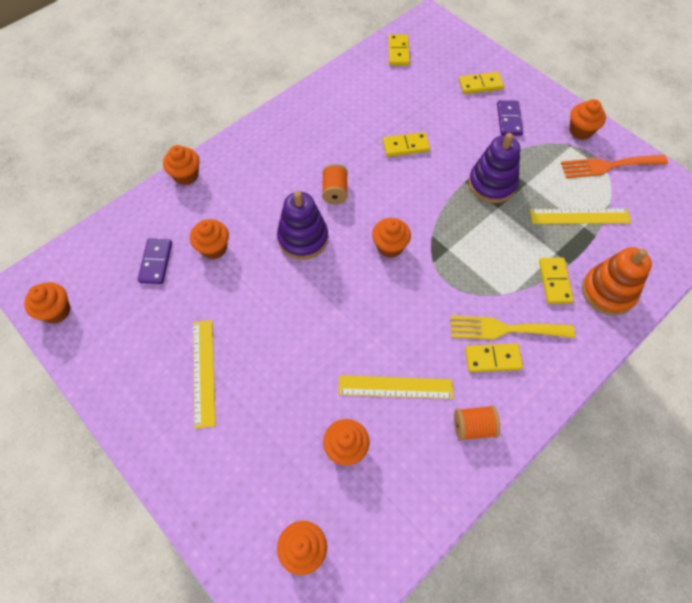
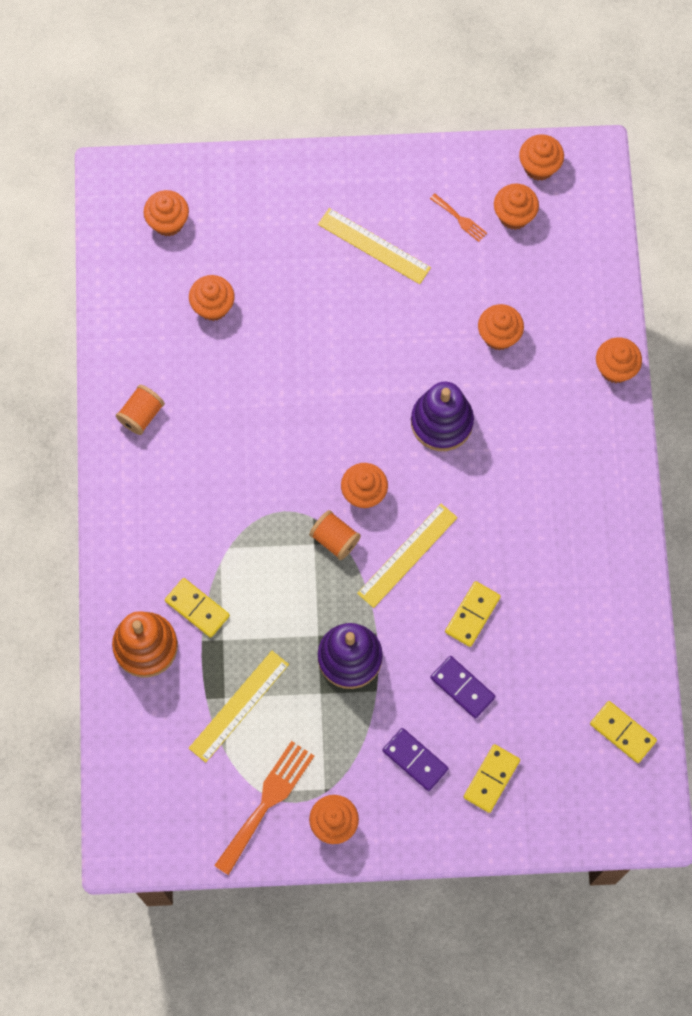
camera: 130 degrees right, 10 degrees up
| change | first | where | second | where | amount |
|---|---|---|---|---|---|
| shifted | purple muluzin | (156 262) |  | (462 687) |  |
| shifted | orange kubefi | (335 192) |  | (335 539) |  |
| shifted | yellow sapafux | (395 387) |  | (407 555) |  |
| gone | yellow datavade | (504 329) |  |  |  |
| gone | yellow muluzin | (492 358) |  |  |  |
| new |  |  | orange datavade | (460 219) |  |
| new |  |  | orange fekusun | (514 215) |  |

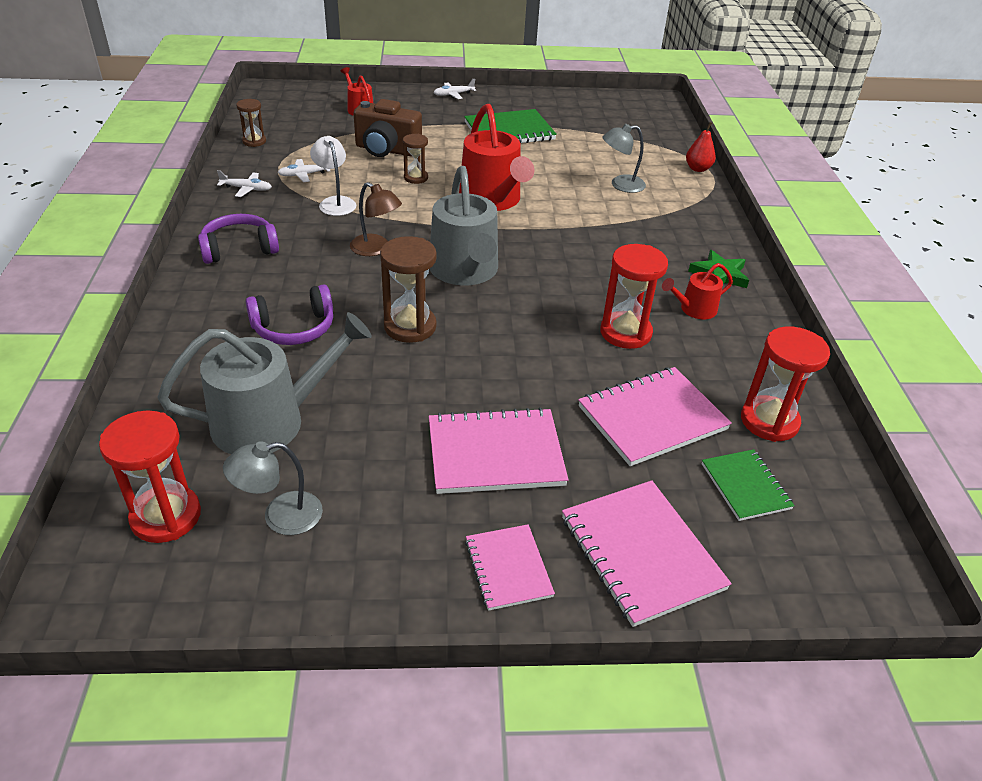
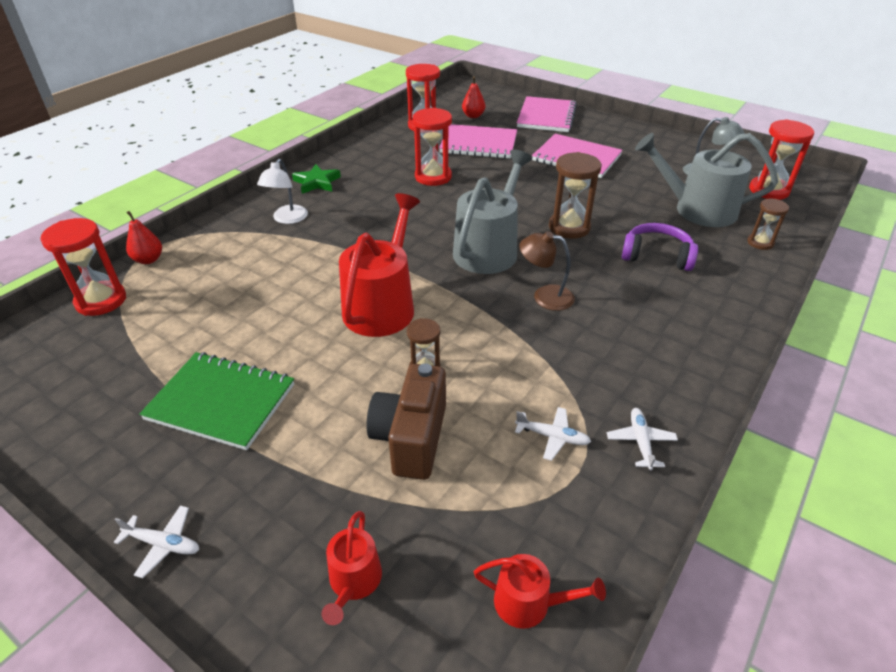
camera: 140 degrees left, 0 degrees up
| change | first | where | second | where | amount |
|---|---|---|---|---|---|
| gone | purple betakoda | (239 249) |  |  |  |
| rotated | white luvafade | (246 189) |  | (640 442) | 45 degrees clockwise |
| shifted | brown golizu | (254 141) |  | (760 243) |  |
| shifted | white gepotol | (335 202) |  | (287 219) |  |
| rotated | brown gepotol | (376 249) |  | (544 296) | 60 degrees counterclockwise |
| rotated | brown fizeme | (386 150) |  | (411 438) | 135 degrees counterclockwise |
| gone | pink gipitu | (508 568) |  |  |  |
| gone | grey gepotol | (620 185) |  |  |  |
| shifted | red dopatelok | (694 309) |  | (529 603) |  |
| swapped | green gipitu | (745 486) | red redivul | (473 116) |  |
| new |  |  | red golizu | (101 301) |  |

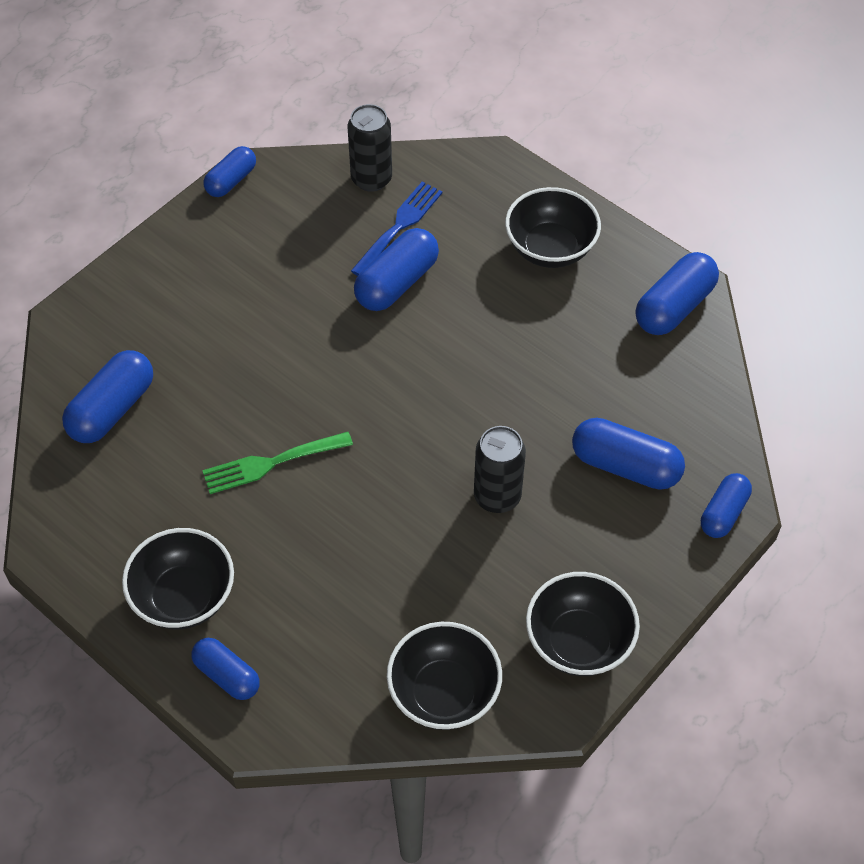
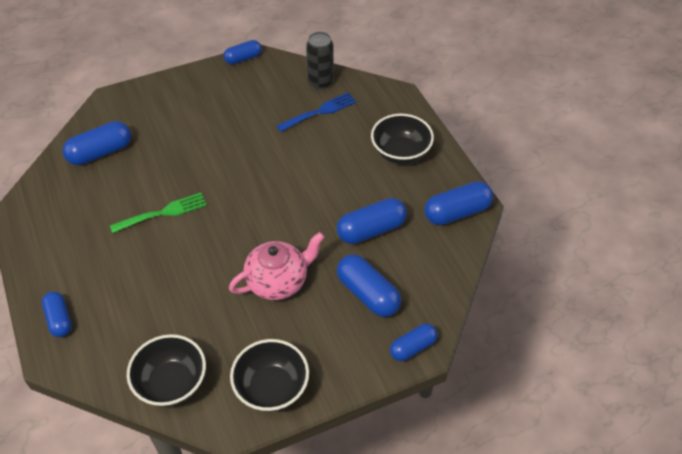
camera: 25 degrees right, 5 degrees down
| change | first | where | second | where | amount |
|---|---|---|---|---|---|
| gone | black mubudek | (184 597) |  |  |  |
| rotated | green datavade | (271 463) |  | (163 213) | 150 degrees clockwise |
| shifted | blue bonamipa | (397 283) |  | (371 230) |  |
| swapped | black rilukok | (497 496) | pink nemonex | (278 281) |  |

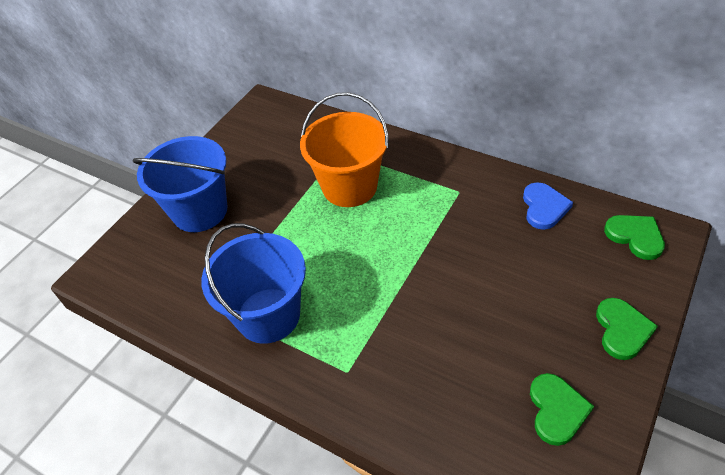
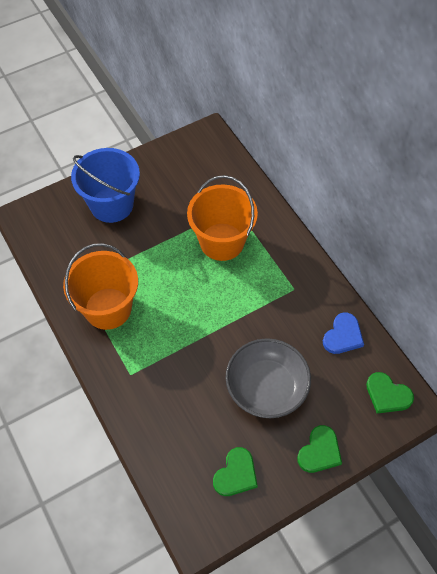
camera: 25 degrees right, 10 degrees up
| change | first | where | second | where | amount |
|---|---|---|---|---|---|
| repainted | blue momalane | (268 315) | orange momalane | (108 308) |  |
| rotated | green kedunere | (635 237) |  | (387 395) | 135 degrees clockwise |
| new |  |  | grey mubudek | (266 387) |  |

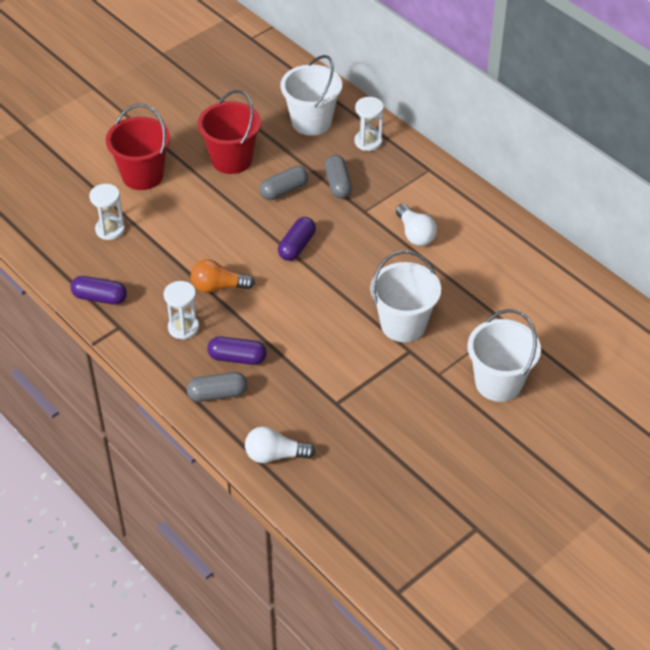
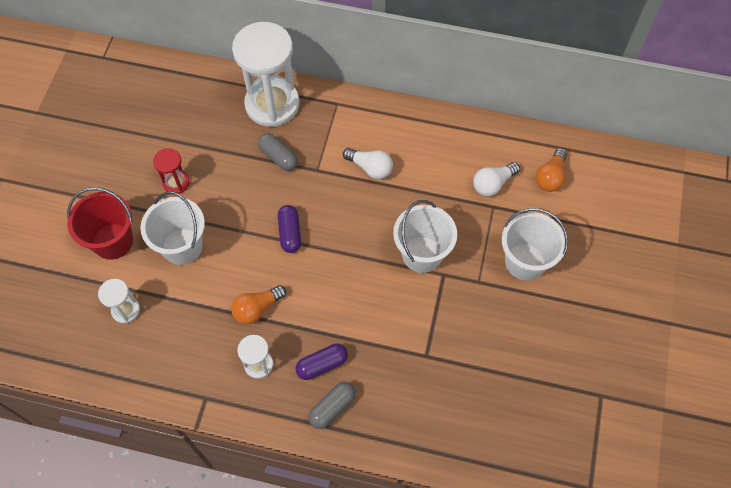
camera: 35 degrees left, 15 degrees up
| change | first | where | second | where | amount |
|---|---|---|---|---|---|
| gone | purple bonamipa | (100 297) |  |  |  |
| swapped | red momalane | (231 159) | red golizu | (176 183) |  |
| shifted | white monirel | (275 455) |  | (493 184) |  |
| gone | grey bonamipa | (284 190) |  |  |  |
| shifted | white momalane | (311 122) |  | (182 246) |  |
| scaled | white golizu | (368 142) |  | (272 104) | x2.16 |
| new |  |  | orange monirel | (550 177) |  |

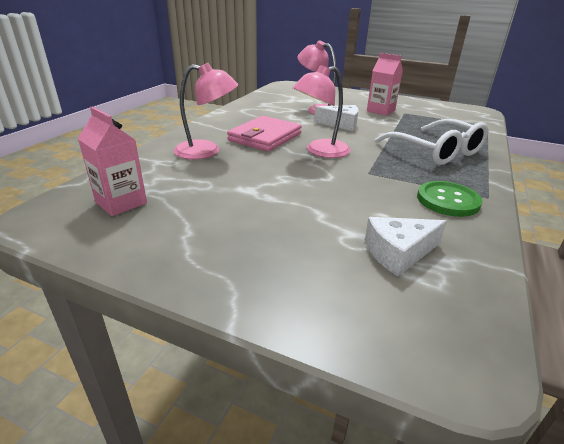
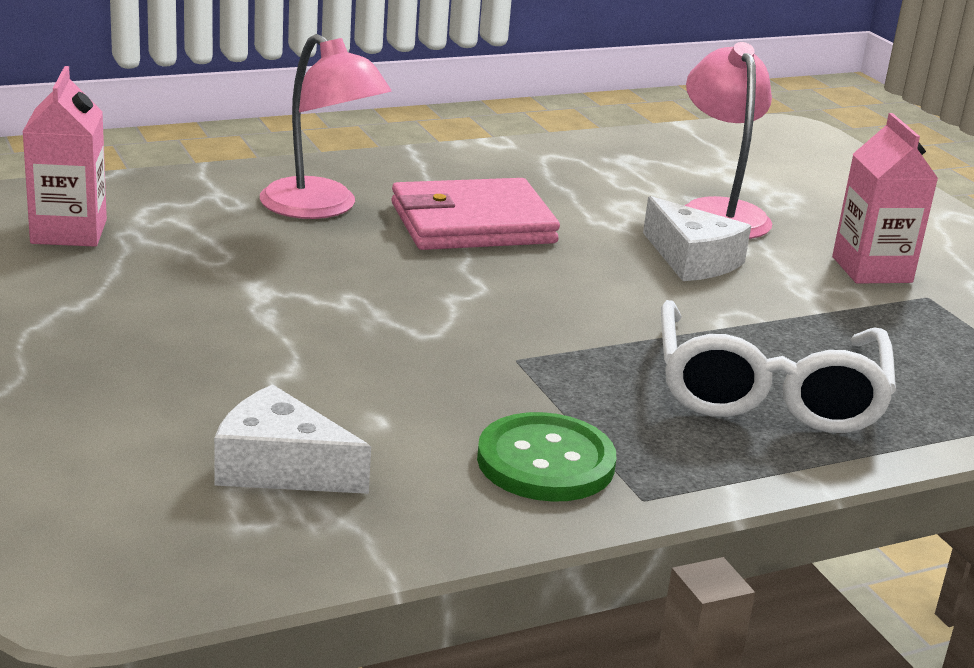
camera: 40 degrees right, 5 degrees down
| change | first | where | second | where | amount |
|---|---|---|---|---|---|
| gone | pink gepotol | (320 151) |  |  |  |

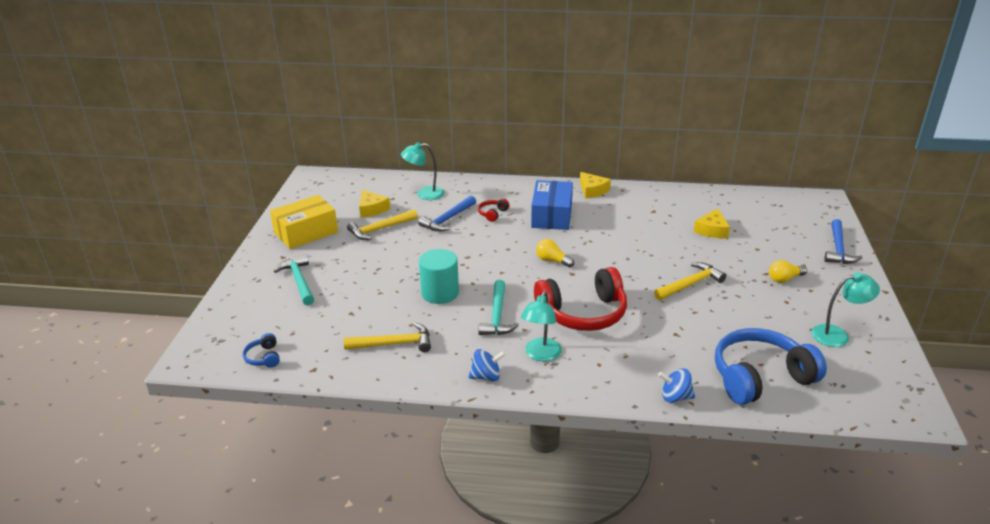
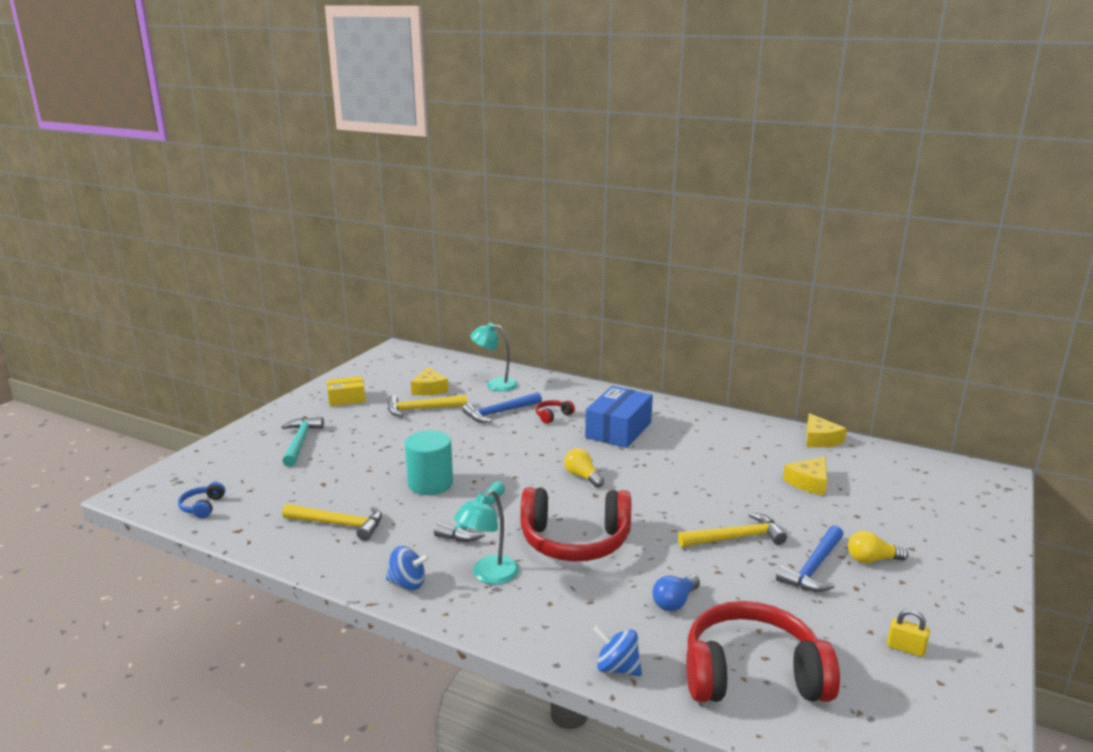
camera: 20 degrees right, 10 degrees down
| change | first | where | second | where | amount |
|---|---|---|---|---|---|
| scaled | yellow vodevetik | (306 232) |  | (346 399) | x0.60 |
| shifted | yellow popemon | (592 190) |  | (820 439) |  |
| repainted | blue betakoda | (760 377) | red betakoda | (752 674) |  |
| swapped | turquoise gepotol | (837 335) | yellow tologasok | (905 648) |  |
| shifted | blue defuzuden | (838 249) |  | (813 568) |  |
| new |  |  | blue monirel | (675 602) |  |

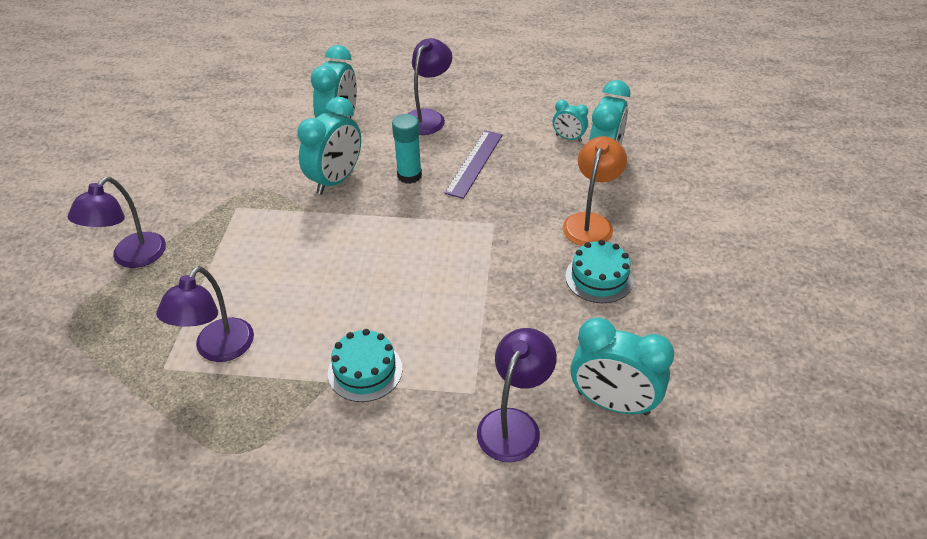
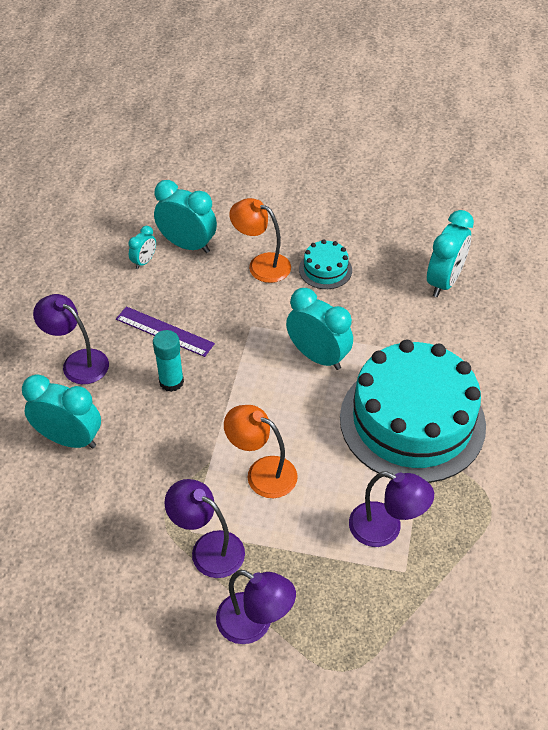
camera: 85 degrees left, 5 degrees up
| change | first | where | second | where | amount |
|---|---|---|---|---|---|
| shifted | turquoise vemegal | (336 180) |  | (318 357) |  |
| scaled | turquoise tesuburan | (365 371) |  | (412 421) | x2.40 |
| shifted | purple gepotol | (514 424) |  | (208 548) |  |
| new |  |  | orange gepotol | (262 472) |  |

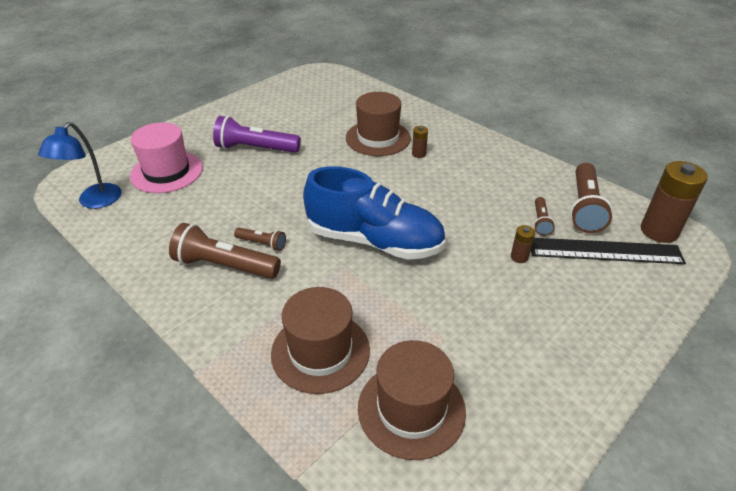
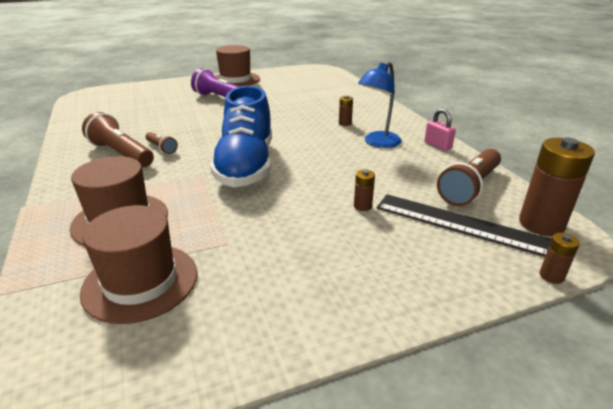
camera: 25 degrees right, 10 degrees down
| change | first | where | second | where | amount |
|---|---|---|---|---|---|
| shifted | blue gepotol | (94 202) |  | (378 143) |  |
| gone | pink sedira | (167 172) |  |  |  |
| rotated | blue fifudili | (374 241) |  | (246 165) | 45 degrees clockwise |
| shifted | brown sedira | (378 138) |  | (235 79) |  |
| gone | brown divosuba | (540 221) |  |  |  |
| new |  |  | pink tologasok | (437 145) |  |
| new |  |  | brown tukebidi | (551 276) |  |

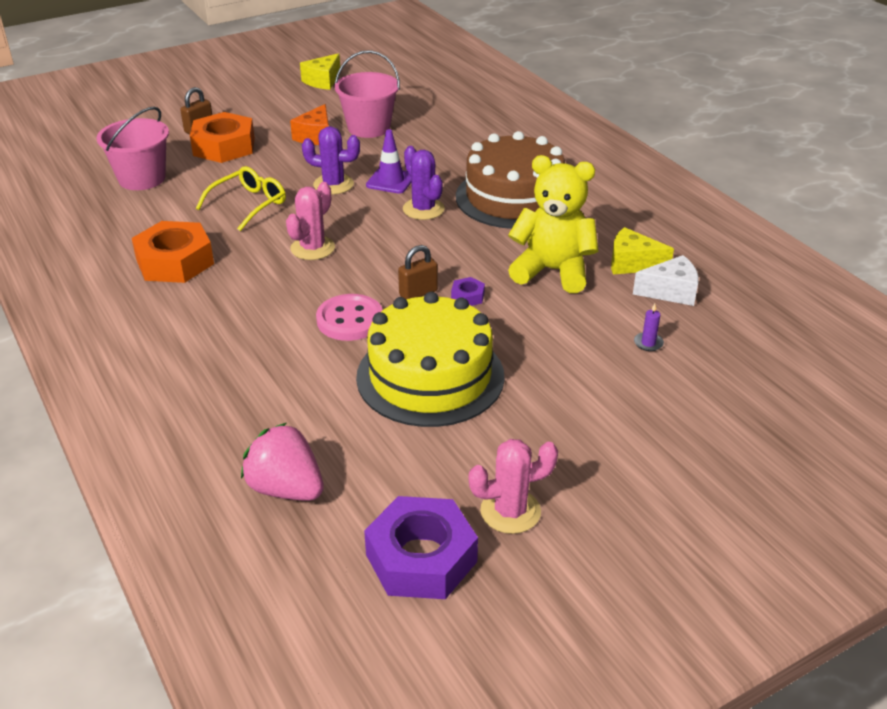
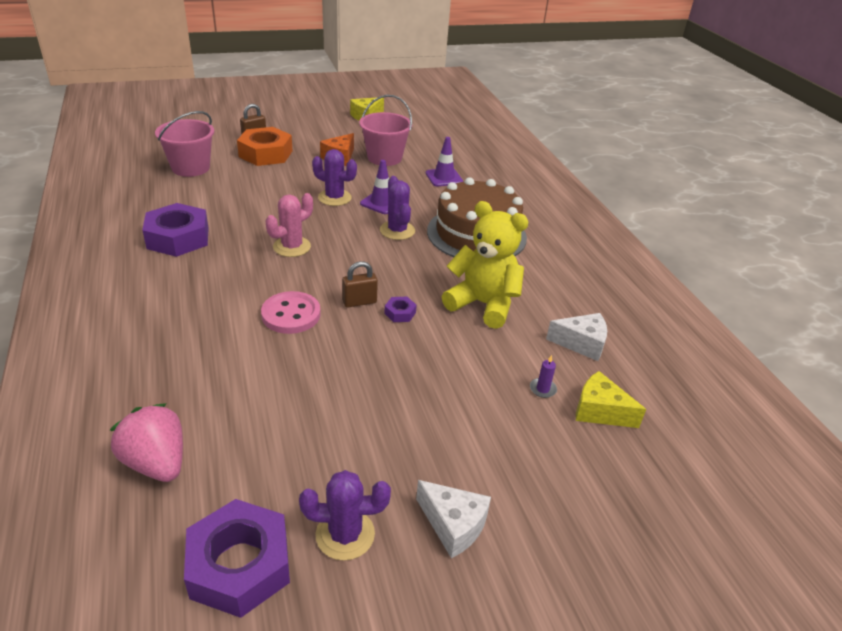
camera: 10 degrees right, 0 degrees up
| change | first | where | second | where | amount |
|---|---|---|---|---|---|
| repainted | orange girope | (175 262) | purple girope | (178 238) |  |
| gone | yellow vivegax | (248 205) |  |  |  |
| gone | yellow tesuburan | (430 376) |  |  |  |
| repainted | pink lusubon | (510 511) | purple lusubon | (345 534) |  |
| shifted | yellow popemon | (632 263) |  | (600 411) |  |
| new |  |  | white popemon | (453 525) |  |
| new |  |  | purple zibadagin | (444 177) |  |

